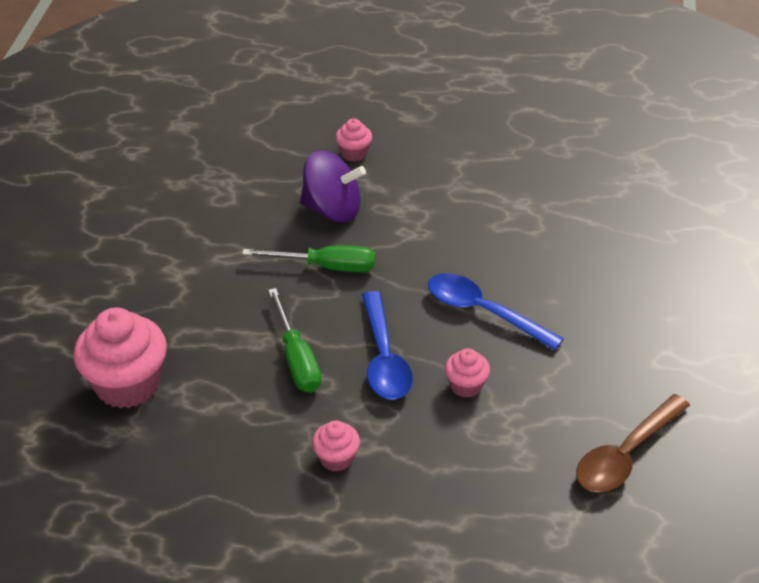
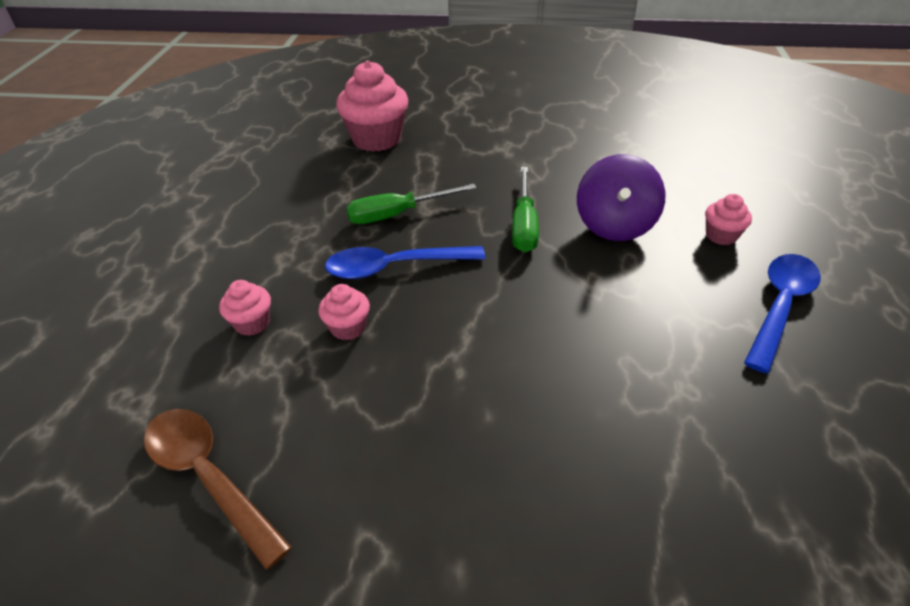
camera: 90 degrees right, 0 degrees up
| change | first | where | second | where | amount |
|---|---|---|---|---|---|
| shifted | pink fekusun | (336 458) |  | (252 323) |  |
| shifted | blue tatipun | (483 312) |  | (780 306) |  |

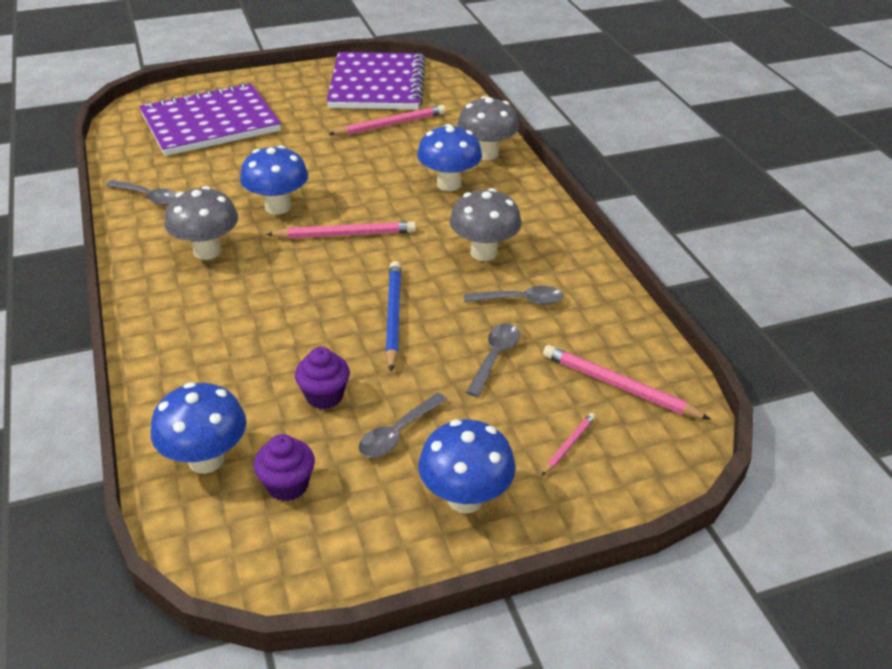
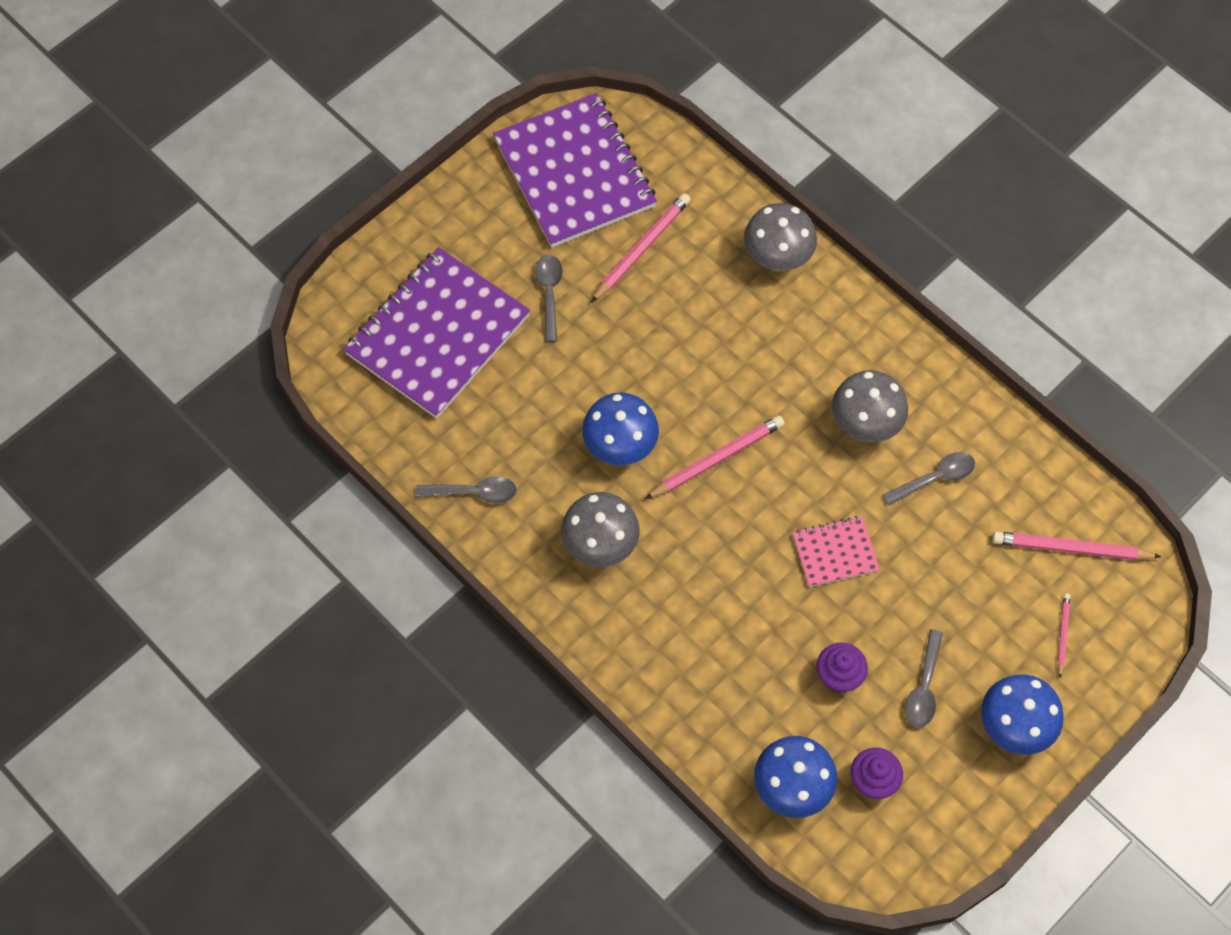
camera: 25 degrees left, 25 degrees up
| change | first | where | second | where | amount |
|---|---|---|---|---|---|
| swapped | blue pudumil | (393 316) | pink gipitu | (835 553) |  |
| gone | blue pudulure | (449 184) |  |  |  |
| shifted | grey tatipun | (495 357) |  | (549 293) |  |

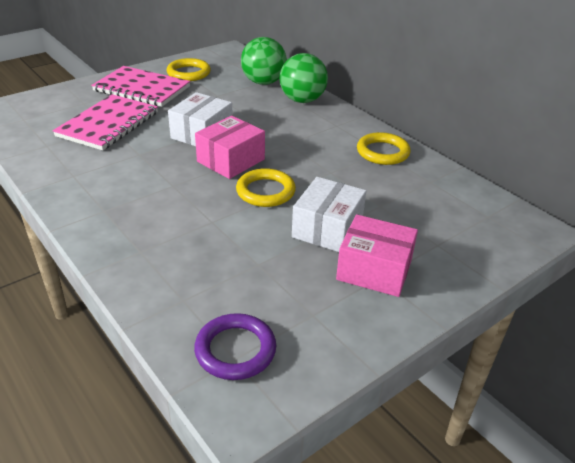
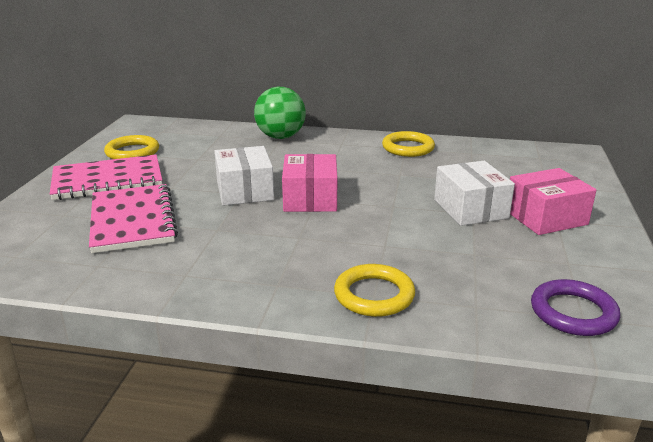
camera: 40 degrees left, 10 degrees down
| change | first | where | second | where | amount |
|---|---|---|---|---|---|
| shifted | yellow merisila | (265 191) |  | (374 295) |  |
| gone | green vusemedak | (263 82) |  |  |  |

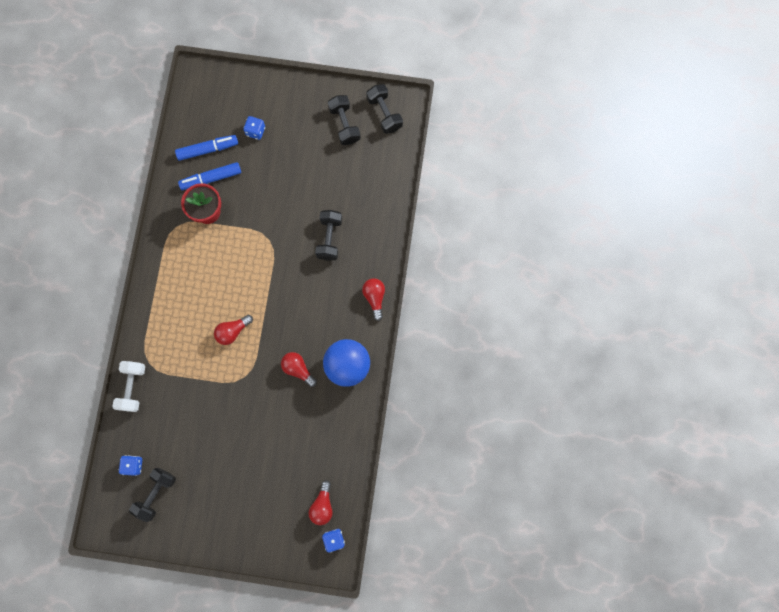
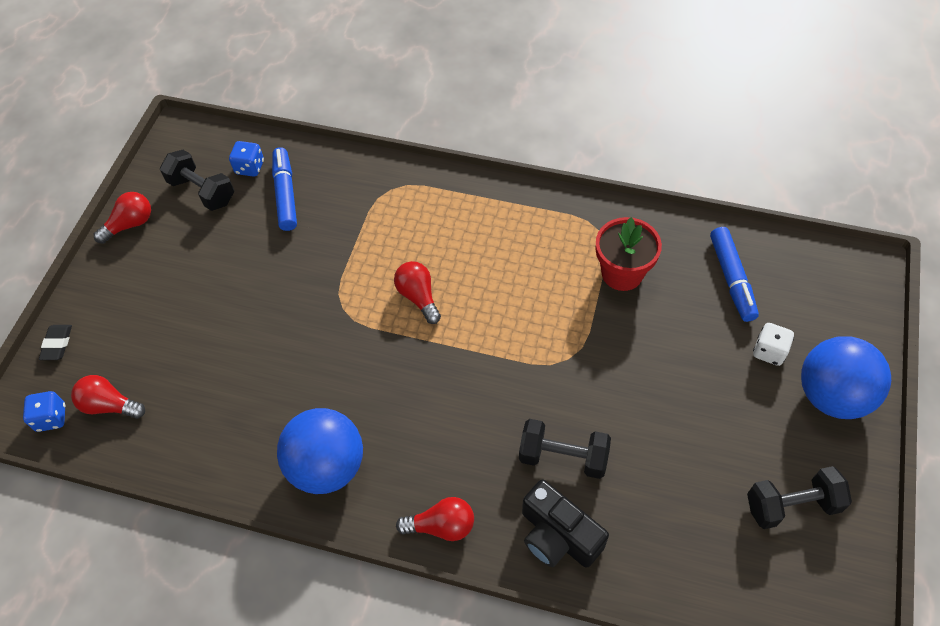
camera: 100 degrees right, 20 degrees down
| change | first | where | second | where | amount |
|---|---|---|---|---|---|
| gone | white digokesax | (133 387) |  |  |  |
| shifted | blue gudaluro | (211 178) |  | (285 194) |  |
| repainted | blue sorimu | (255 131) | white sorimu | (769 351) |  |
| shifted | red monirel | (298 369) |  | (130 224) |  |
| gone | black digokesax | (384 113) |  |  |  |
| new |  |  | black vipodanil | (57 344) |  |
| new |  |  | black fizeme | (558 536) |  |
| new |  |  | blue vusemedak | (832 395) |  |

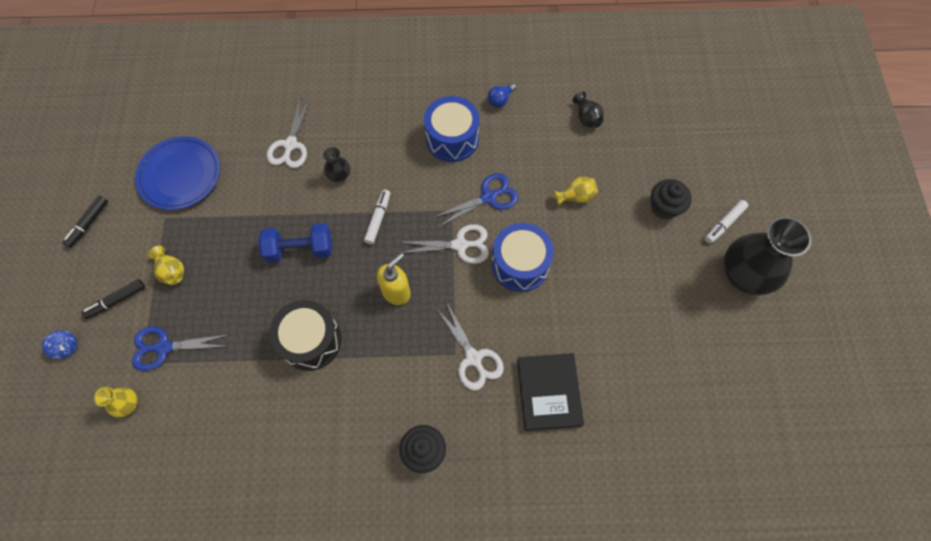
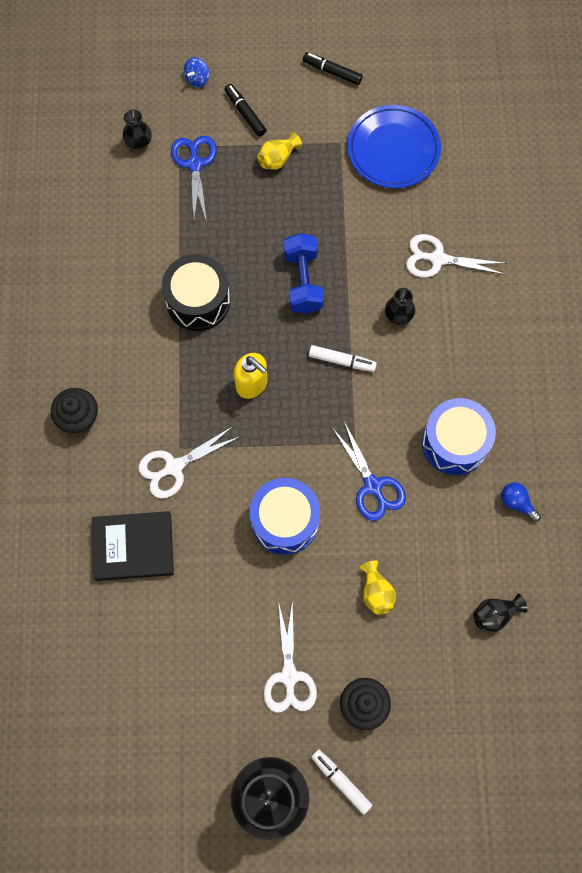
camera: 90 degrees right, 5 degrees up
| change | first | where | second | where | amount |
|---|---|---|---|---|---|
| repainted | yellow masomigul | (128 404) | black masomigul | (139 142) |  |
| shifted | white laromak | (460 245) |  | (289 676) |  |

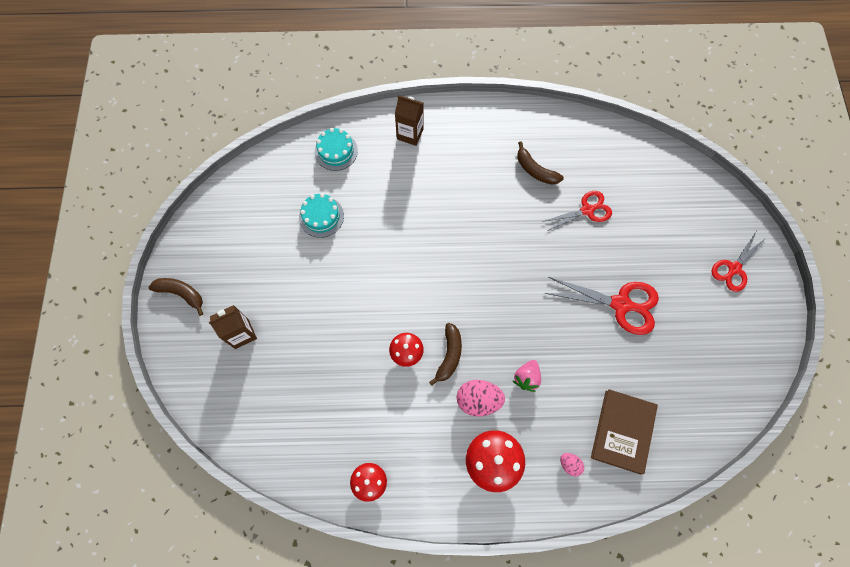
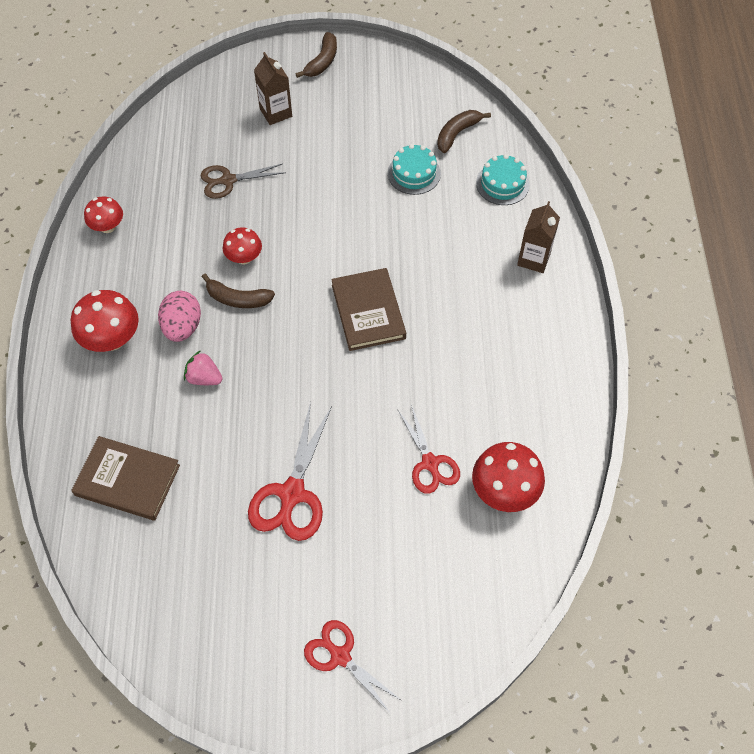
camera: 90 degrees right, 10 degrees down
| change | first | where | second | where | amount |
|---|---|---|---|---|---|
| shifted | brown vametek | (535 170) |  | (457 133) |  |
| gone | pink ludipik | (569 464) |  |  |  |
| new |  |  | brown laromak | (228 180) |  |
| new |  |  | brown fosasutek | (368 311) |  |
| new |  |  | red pudulure | (504 491) |  |

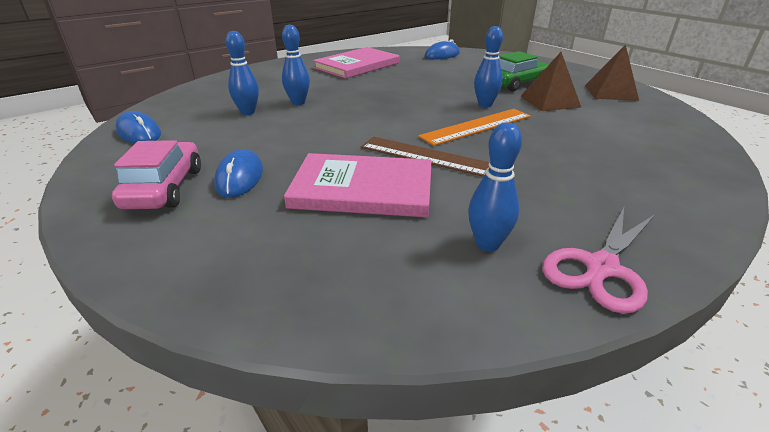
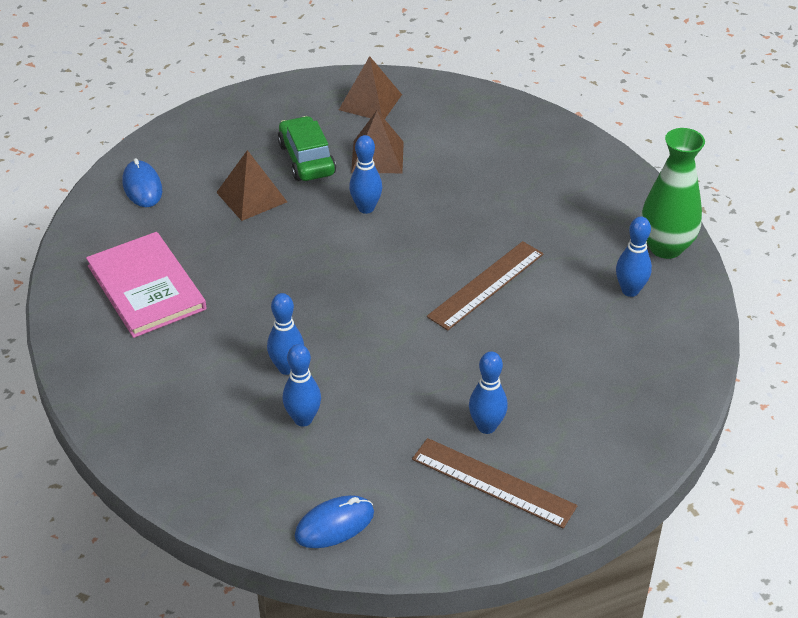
camera: 75 degrees left, 10 degrees up
| change | first | where | second | where | amount |
|---|---|---|---|---|---|
| swapped | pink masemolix | (165 188) | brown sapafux | (493 483) |  |
| swapped | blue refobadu | (239 177) | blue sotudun | (486 426) |  |
| gone | pink fosasutek | (363 189) |  |  |  |
| gone | orange sapafux | (477 126) |  |  |  |
| swapped | pink laromak | (601 267) | green masomigul | (665 247) |  |
| new |  |  | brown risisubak | (251 197) |  |

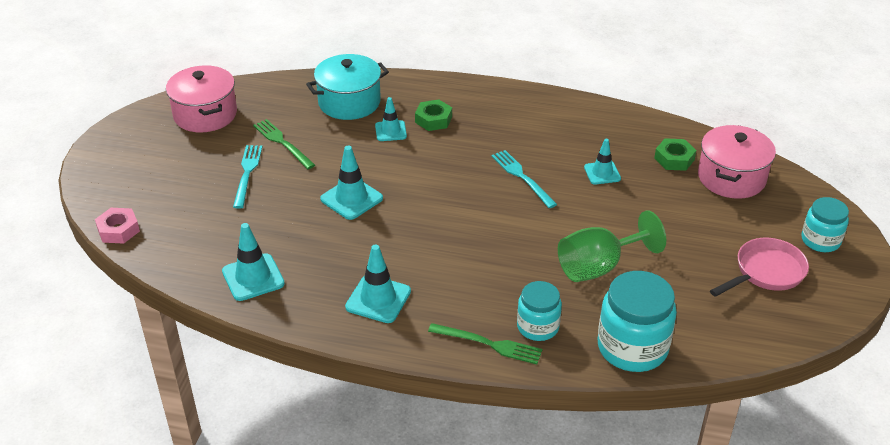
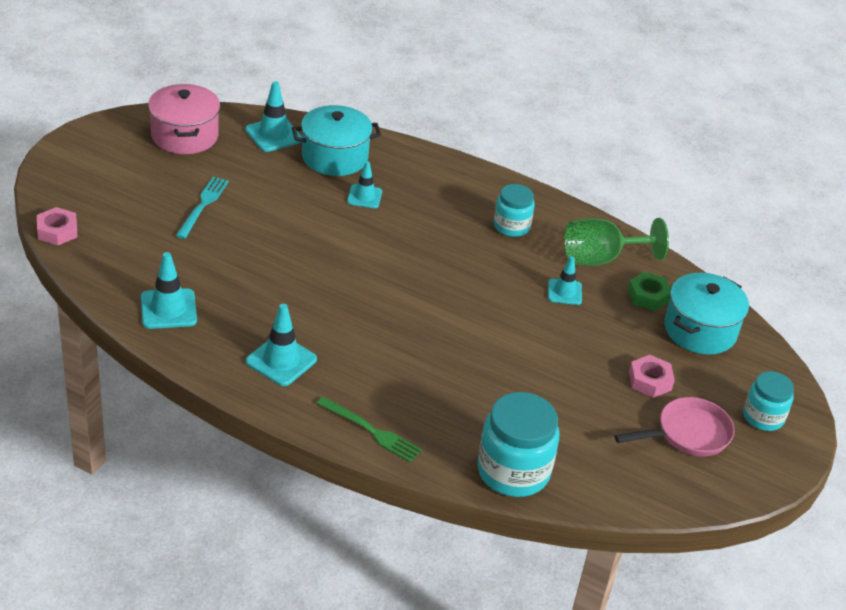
camera: 10 degrees right, 0 degrees up
| change | first | where | second | where | amount |
|---|---|---|---|---|---|
| gone | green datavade | (282 143) |  |  |  |
| shifted | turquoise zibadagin | (351 199) |  | (274 135) |  |
| gone | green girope | (433 119) |  |  |  |
| gone | turquoise datavade | (522 177) |  |  |  |
| shifted | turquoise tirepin | (538 327) |  | (511 226) |  |
| shifted | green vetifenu | (599 267) |  | (600 259) |  |
| repainted | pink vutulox | (731 178) | turquoise vutulox | (700 330) |  |
| new |  |  | pink girope | (650 381) |  |

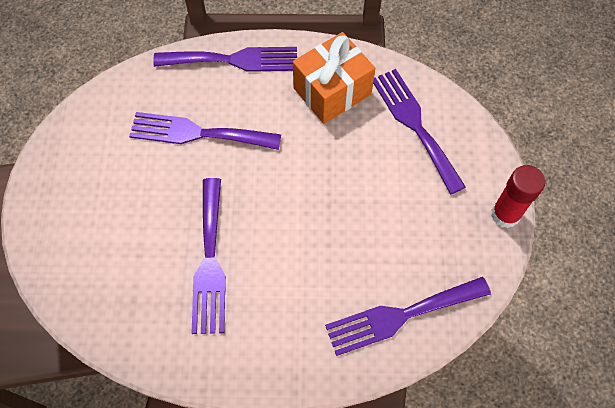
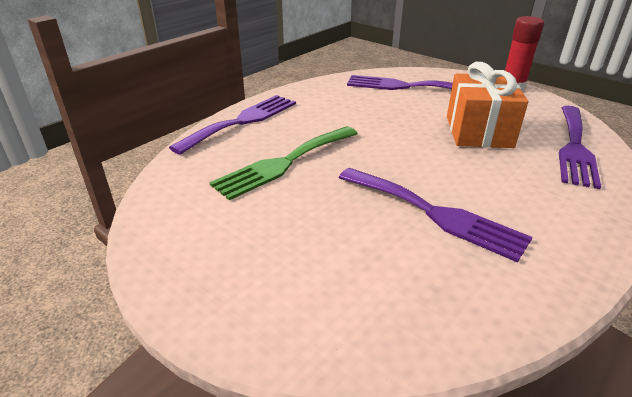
camera: 50 degrees left, 30 degrees down
| change | first | where | second | where | amount |
|---|---|---|---|---|---|
| repainted | purple datavade | (198 133) | green datavade | (284 163) |  |
| shifted | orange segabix | (332 91) |  | (479 132) |  |

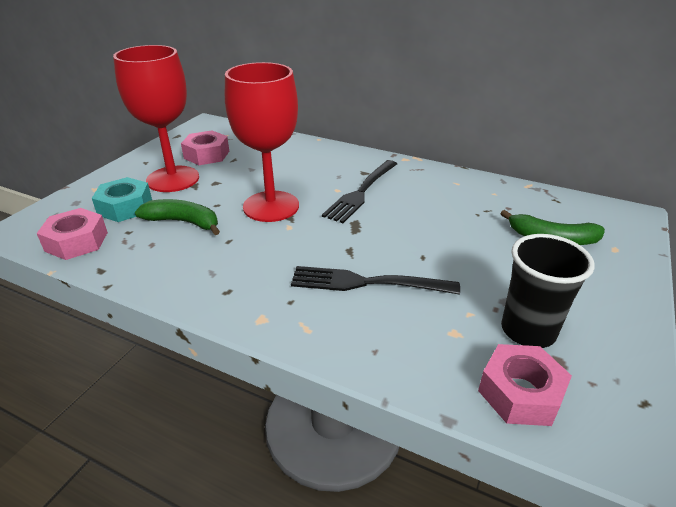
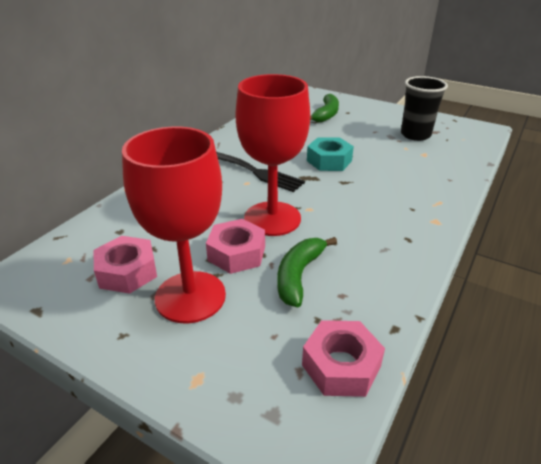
camera: 85 degrees left, 0 degrees up
| change | first | where | second | where | amount |
|---|---|---|---|---|---|
| shifted | turquoise girope | (125 207) |  | (329 161) |  |
| gone | black datavade | (367 283) |  |  |  |
| shifted | pink girope | (520 393) |  | (237 253) |  |

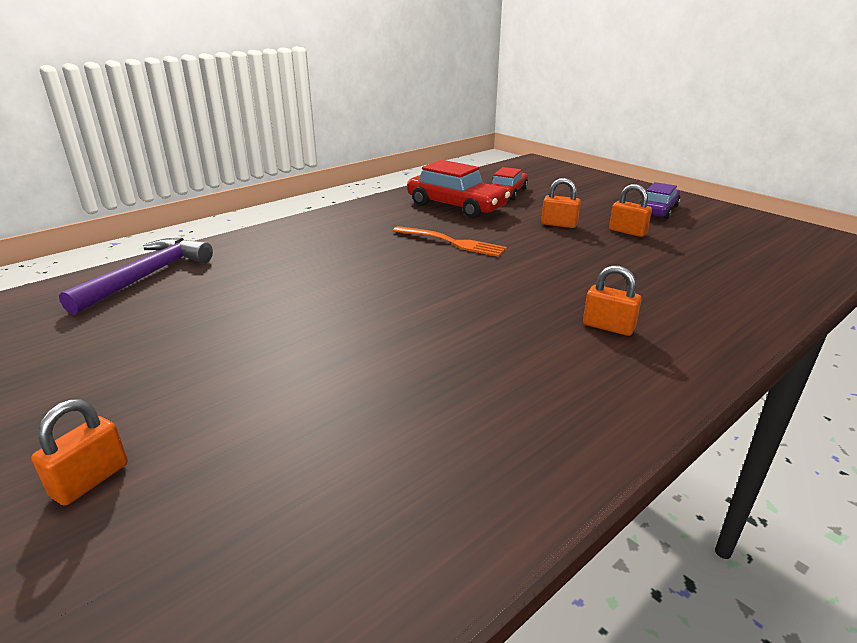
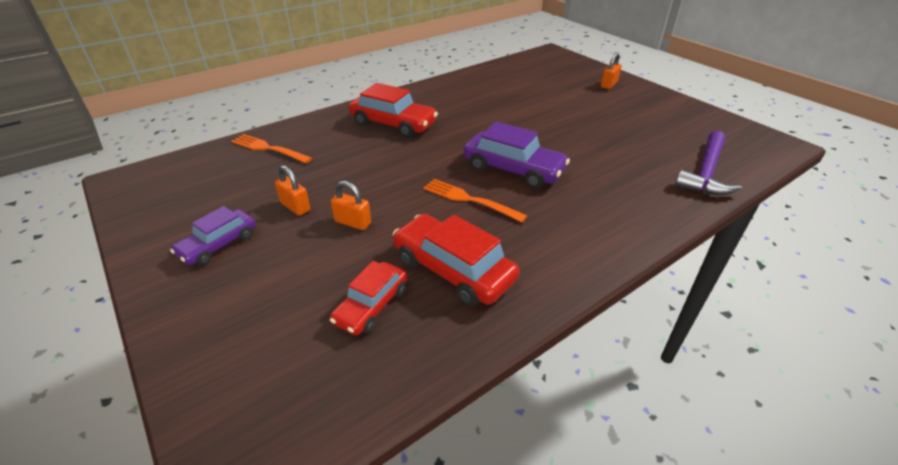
camera: 175 degrees left, 10 degrees up
| change | first | where | second | where | amount |
|---|---|---|---|---|---|
| swapped | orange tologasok | (608 327) | red masemolix | (393 124) |  |
| new |  |  | orange datavade | (268 149) |  |
| new |  |  | purple masemolix | (513 169) |  |

